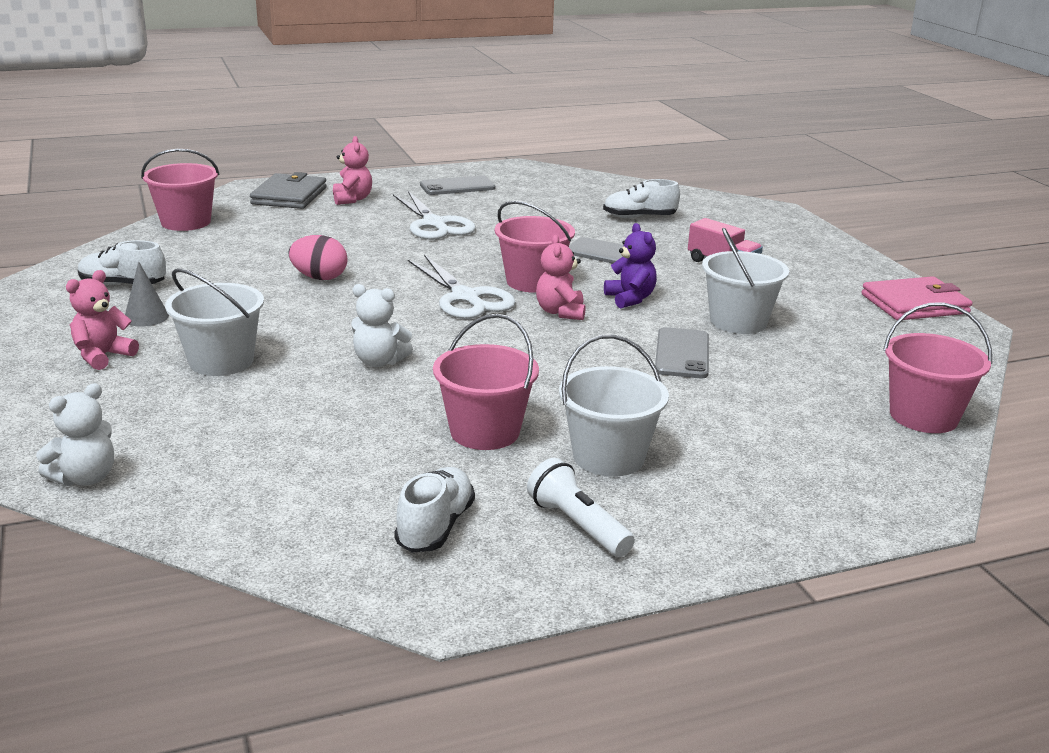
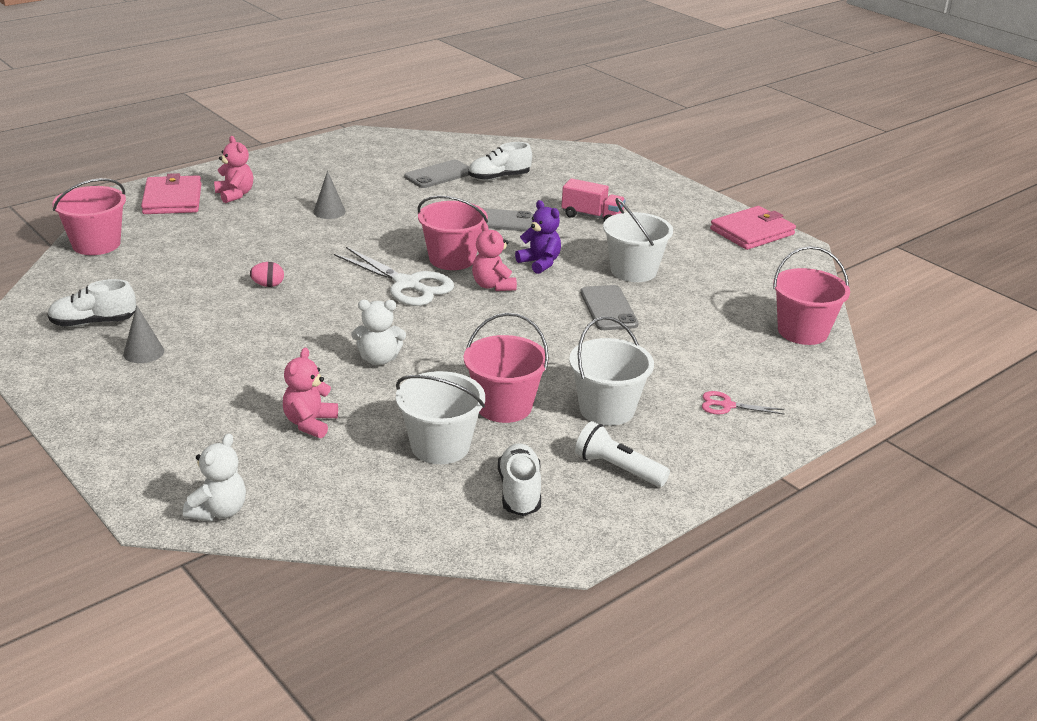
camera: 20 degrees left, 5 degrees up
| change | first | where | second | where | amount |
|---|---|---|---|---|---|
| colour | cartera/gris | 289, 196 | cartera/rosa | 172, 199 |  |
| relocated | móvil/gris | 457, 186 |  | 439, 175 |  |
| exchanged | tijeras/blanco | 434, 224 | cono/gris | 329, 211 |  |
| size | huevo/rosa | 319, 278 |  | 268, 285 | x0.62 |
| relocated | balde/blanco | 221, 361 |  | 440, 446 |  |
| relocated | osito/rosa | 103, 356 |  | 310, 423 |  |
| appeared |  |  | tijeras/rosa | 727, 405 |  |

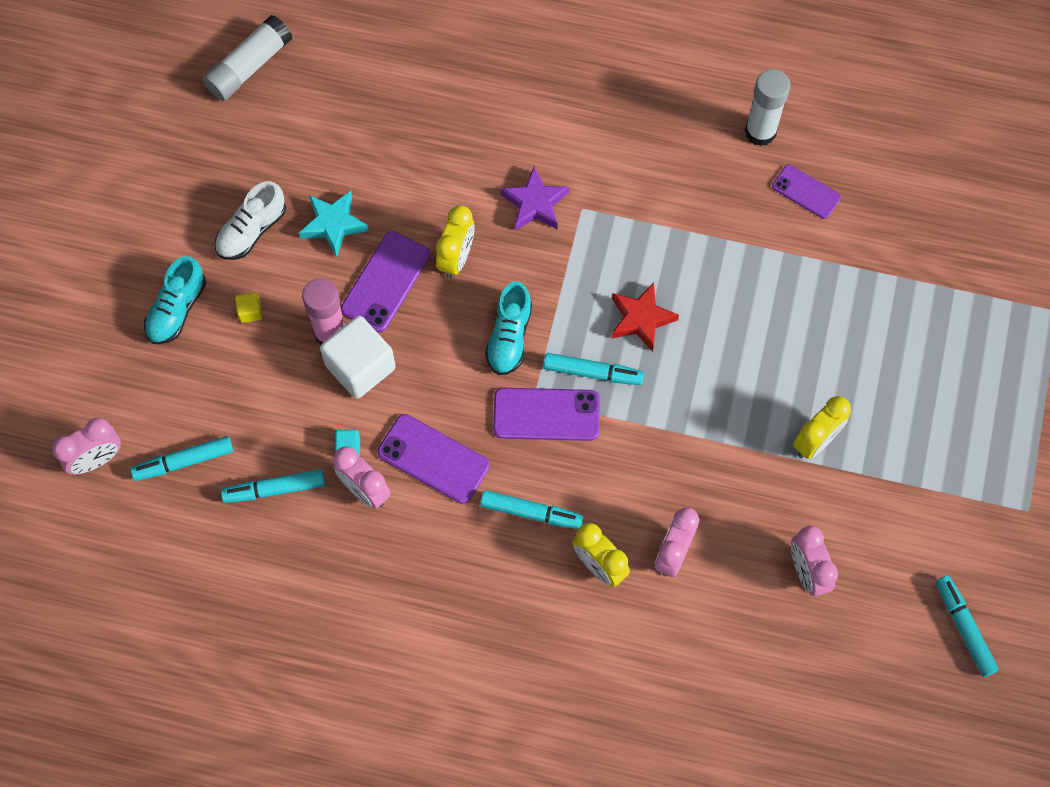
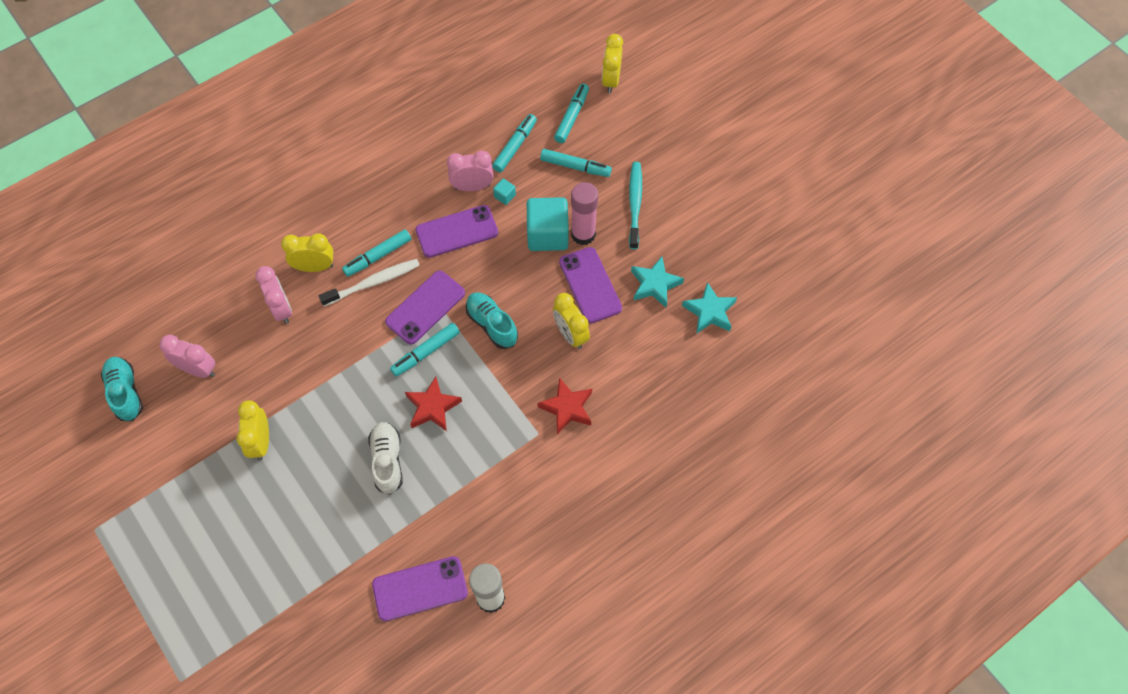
camera: 130 degrees right, 5 degrees down
| change | first | where | second | where | amount |
|---|---|---|---|---|---|
| missing | barra de pegamento/blanco | 249, 66 |  |  |  |
| size | móvil/morado | 806, 192 |  | 420, 588 | x1.55 |
| colour | estrella/morado | 535, 204 | estrella/rojo | 567, 408 |  |
| relocated | zapato/blanco | 252, 230 |  | 387, 461 |  |
| relocated | zapato/turquesa | 177, 309 |  | 126, 392 |  |
| exchanged | cubo/amarillo | 250, 312 | cepillo de dientes/turquesa | 635, 204 |  |
| colour | cubo/blanco | 360, 367 | cubo/turquesa | 547, 234 |  |
| colour | despertador/rosa | 96, 459 | despertador/amarillo | 611, 81 |  |
| relocated | rotulador/turquesa | 964, 628 |  | 575, 167 |  |
| appeared |  |  | cepillo de dientes/blanco | 373, 282 |  |
| appeared |  |  | estrella/turquesa | 710, 312 |  |

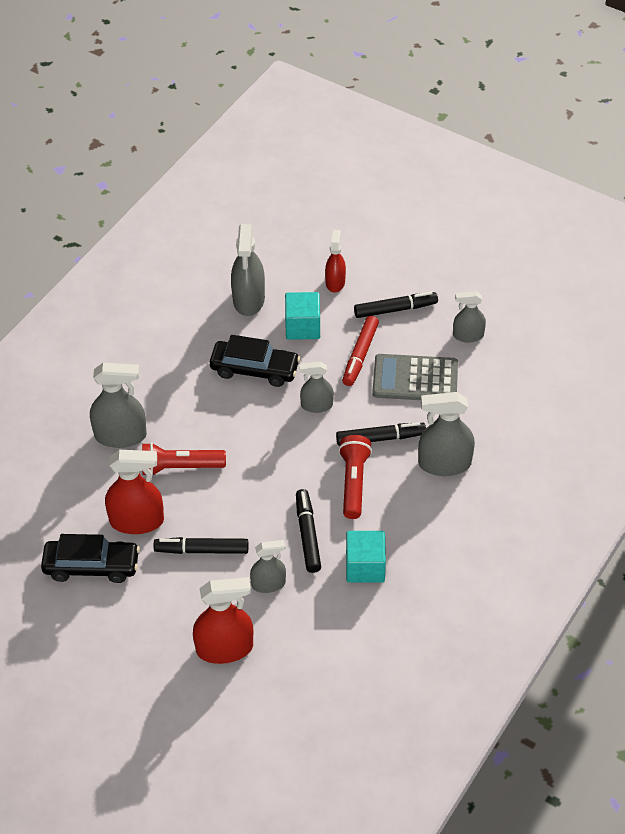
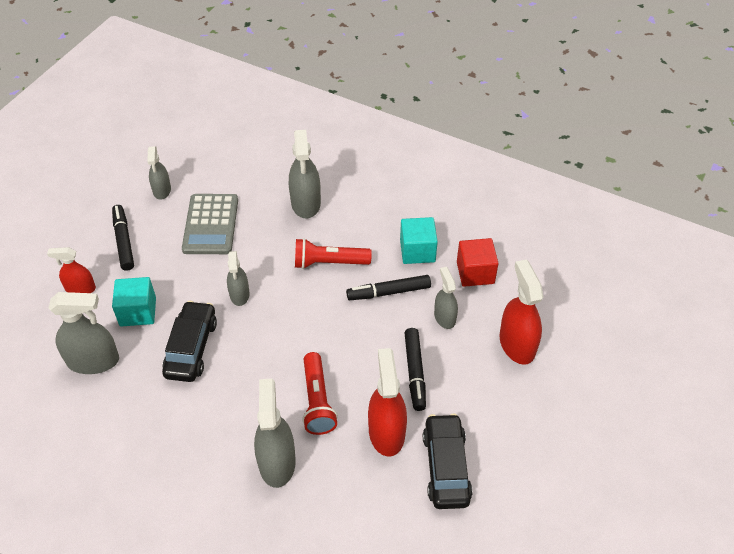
camera: 95 degrees left, 0 degrees up
| change | first | where | second | where | amount |
|---|---|---|---|---|---|
| missing | rotulador/rojo | 360, 355 |  |  |  |
| missing | rotulador/negro | 380, 438 |  |  |  |
| appeared |  |  | cubo/rojo | 475, 272 |  |

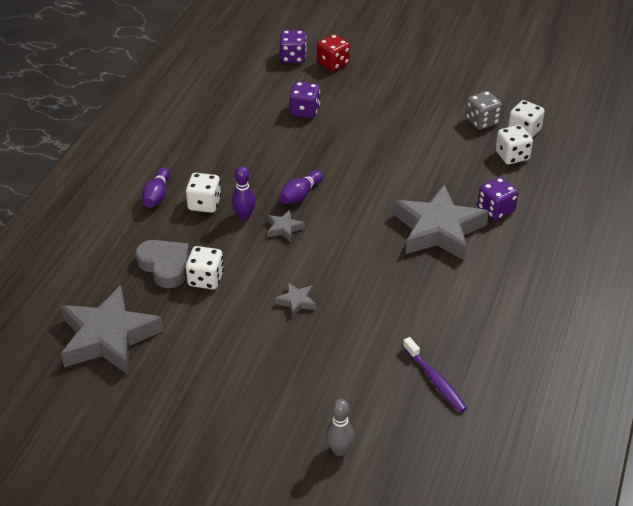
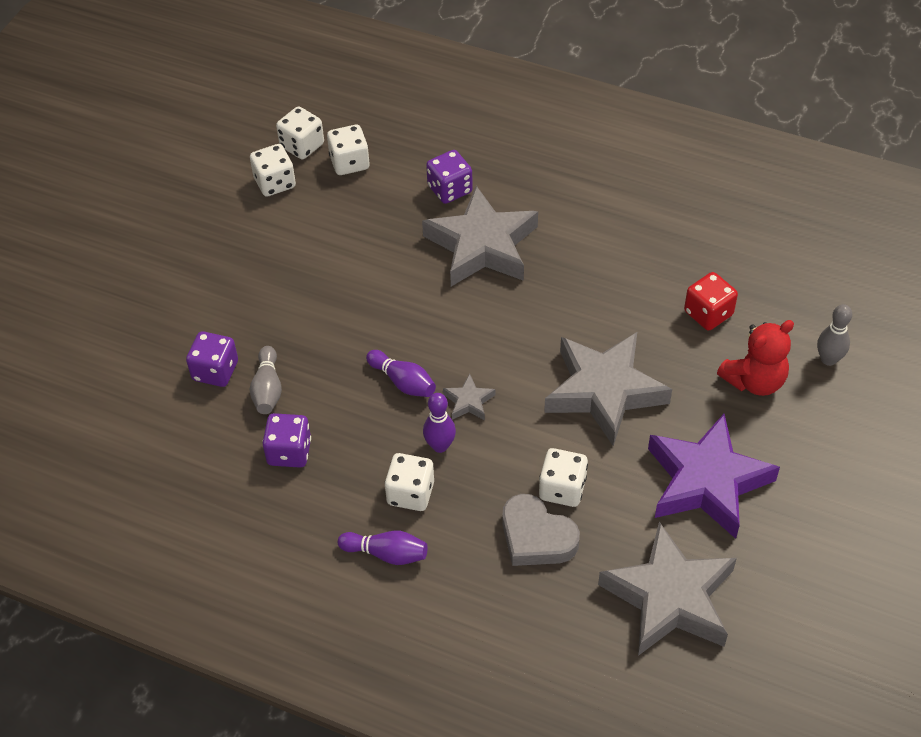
camera: 85 degrees left, 10 degrees up
| change | first | where | second | where | amount |
|---|---|---|---|---|---|
| relocated | dado/morado | 293, 57 |  | 289, 452 |  |
| relocated | dado/rojo | 333, 63 |  | 708, 313 |  |
| colour | dado/gris | 482, 121 | dado/blanco | 275, 183 |  |
| spun | corazón/gris | 165, 266 |  | 536, 537 | 105 degrees counterclockwise |
| size | estrella/gris | 296, 302 |  | 604, 391 | x2.40 |
| missing | cepillo de dientes/morado | 435, 380 |  |  |  |
| appeared |  |  | osito/rojo | 754, 381 |  |
| appeared |  |  | bolo/gris | 267, 389 |  |
| appeared |  |  | estrella/morado | 706, 482 |  |

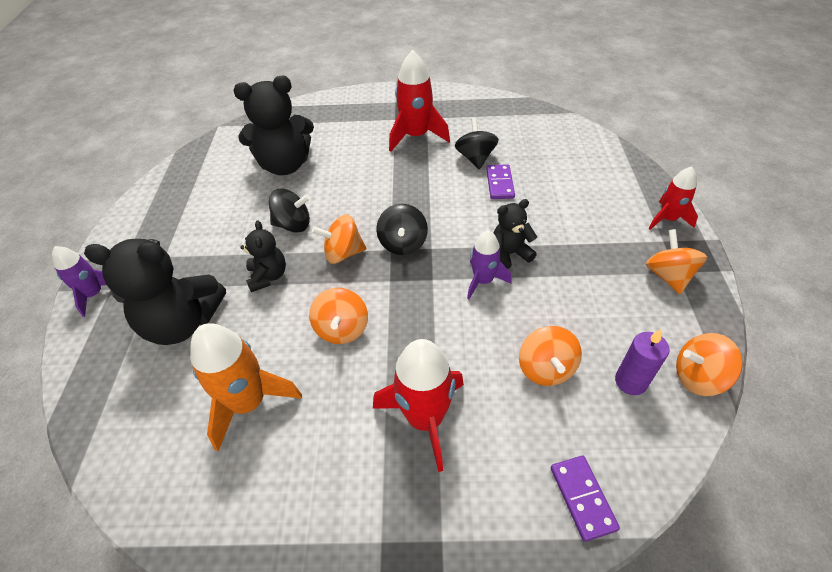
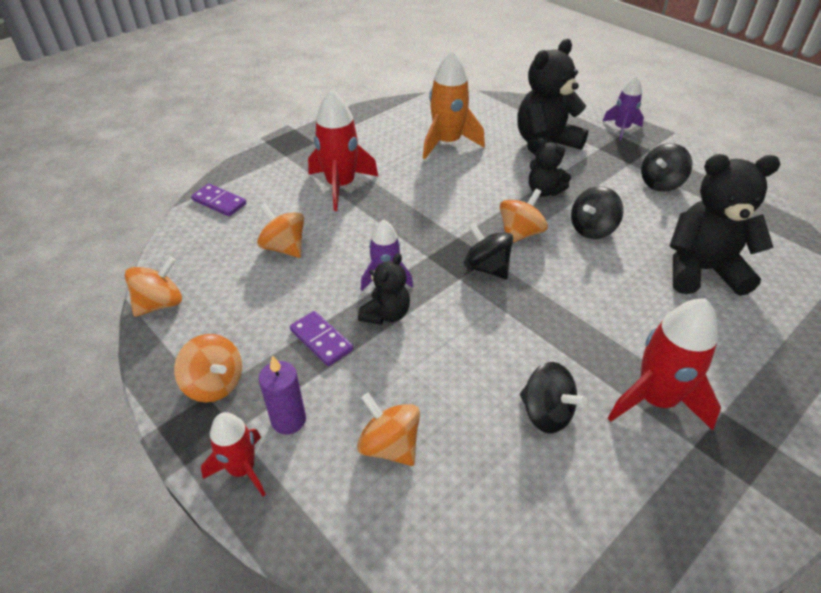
camera: 135 degrees right, 5 degrees down
| change | first | where | second | where | amount |
|---|---|---|---|---|---|
| spun | osito/negro | 285, 165 |  | 701, 270 | 60 degrees clockwise |
| relocated | ficha de dominó/morado | 500, 183 |  | 321, 340 |  |
| relocated | peonza/naranja | 342, 329 |  | 389, 445 |  |
| relocated | vela/morado | 630, 381 |  | 288, 420 |  |
| appeared |  |  | peonza/negro | 660, 183 |  |

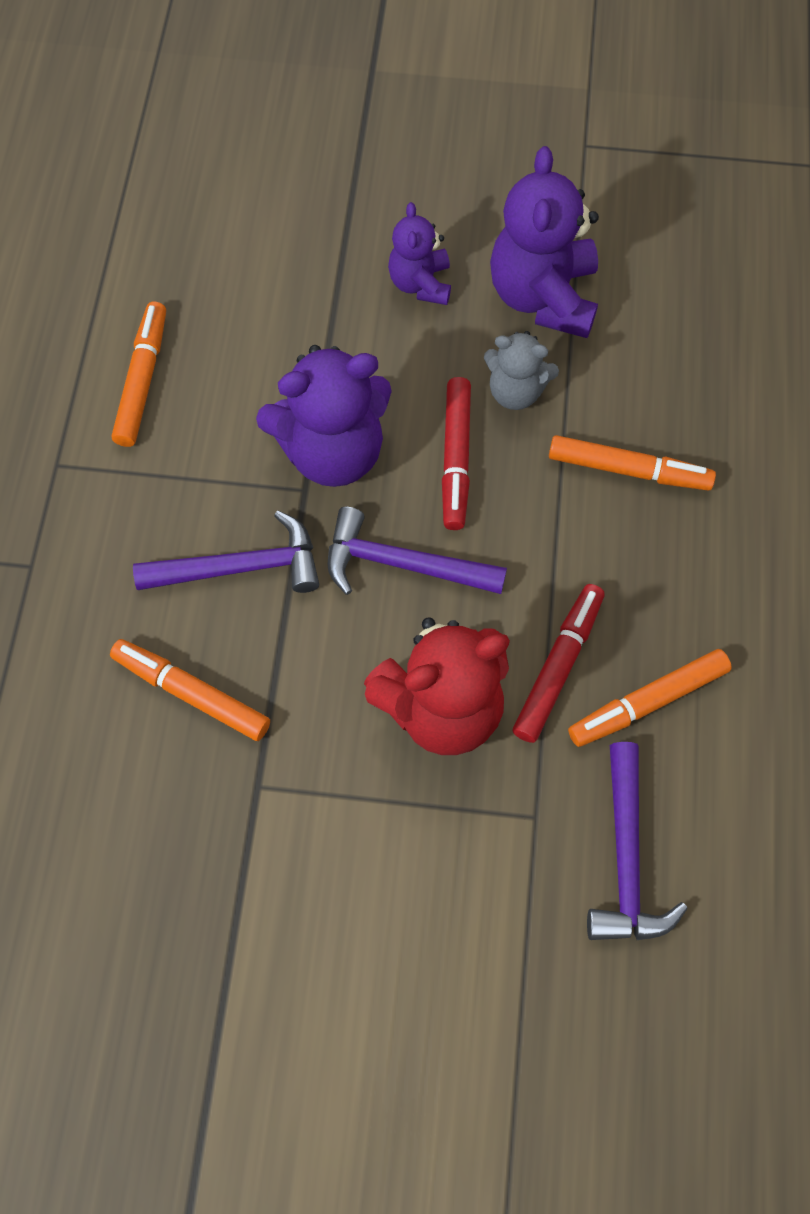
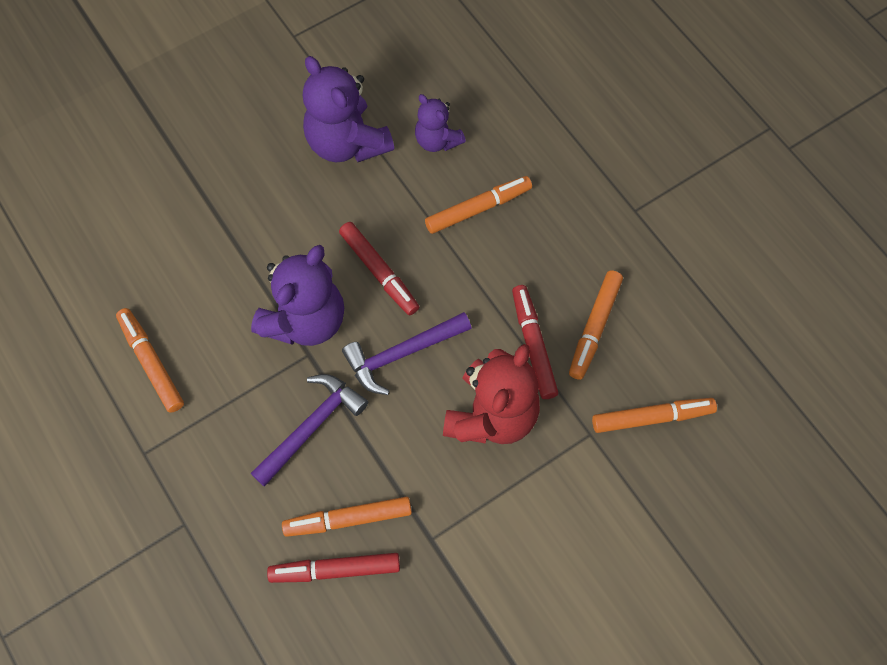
camera: 40 degrees left, 0 degrees up
| change | first | where | second | where | amount |
|---|---|---|---|---|---|
| relocated | osito/morado | 420, 283 |  | 437, 140 |  |
| missing | osito/gris | 515, 391 |  |  |  |
| exchanged | martillo/morado | 626, 858 | rotulador/naranja | 652, 417 |  |
| appeared |  |  | rotulador/rojo | 335, 570 |  |

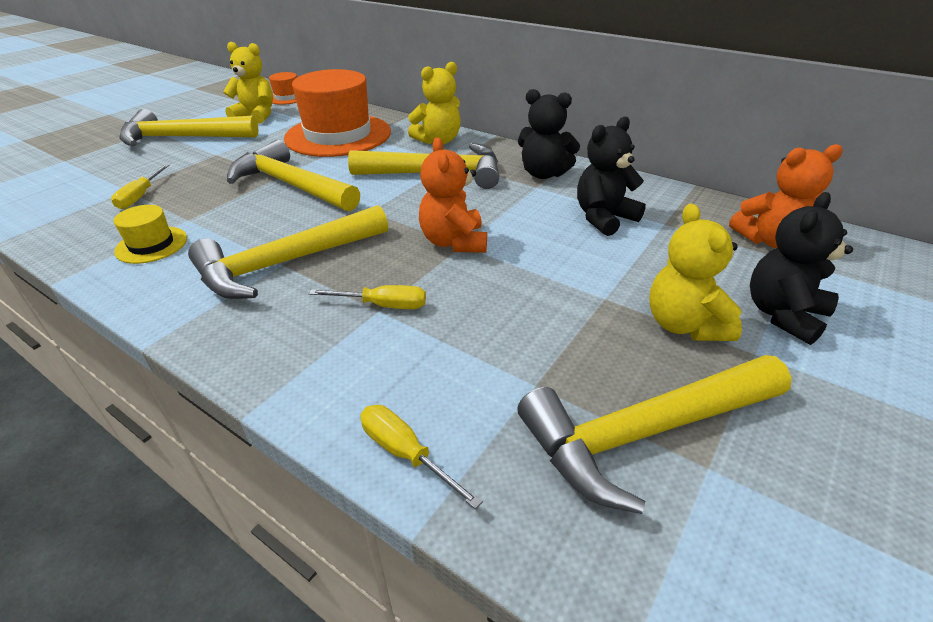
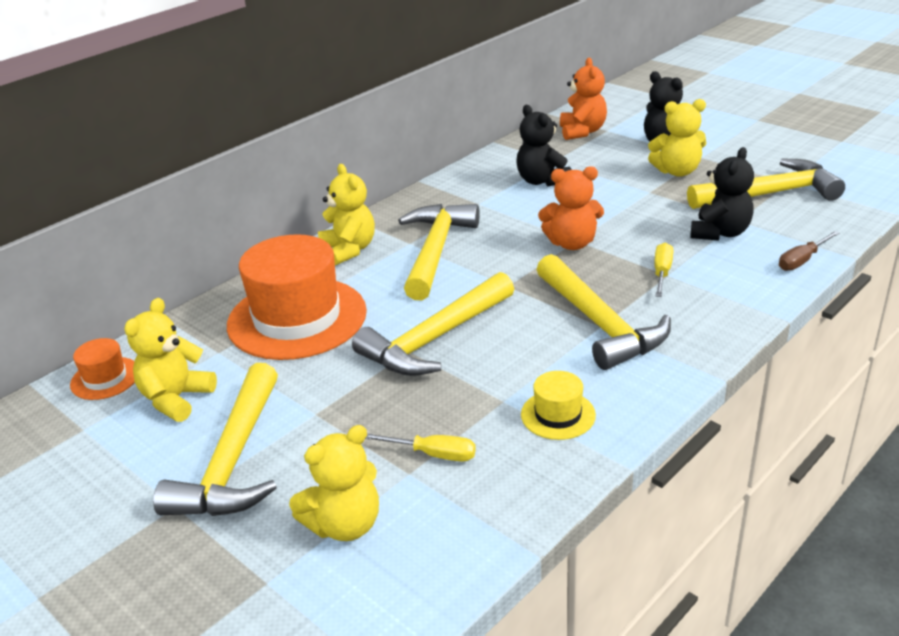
camera: 80 degrees left, 5 degrees down
| change | first | where | second | where | amount |
|---|---|---|---|---|---|
| relocated | osito/negro | 543, 174 |  | 720, 233 |  |
| spun | martillo/amarillo | 644, 433 |  | 769, 194 | 90 degrees counterclockwise |
| colour | destornillador/amarillo | 405, 453 | destornillador/marrón | 802, 260 |  |
| appeared |  |  | osito/amarillo | 345, 525 |  |

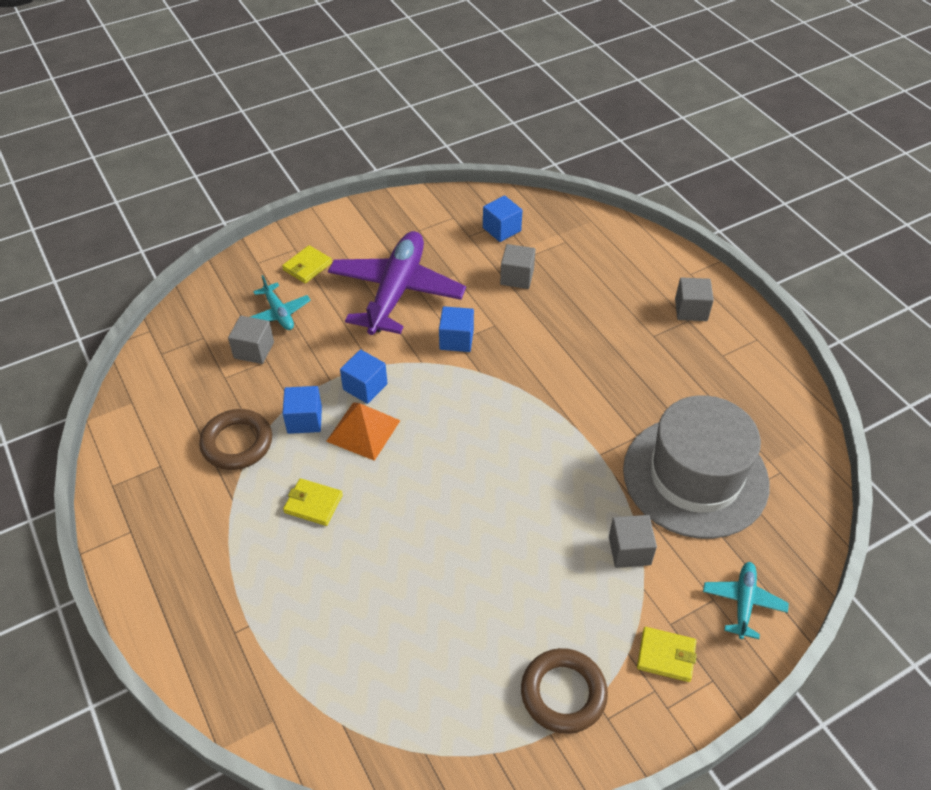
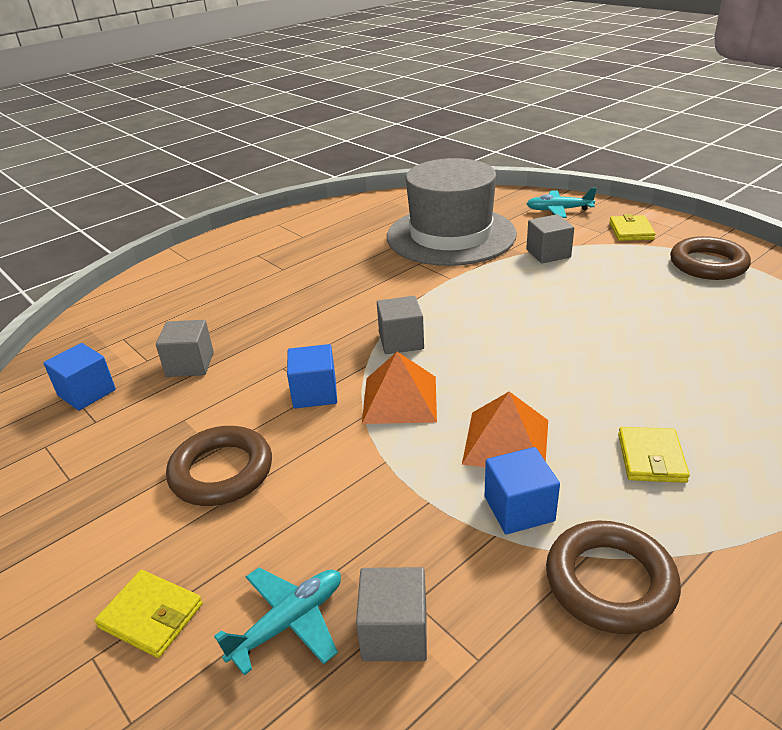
camera: 100 degrees left, 15 degrees down
| change | first | where | second | where | amount |
|---|---|---|---|---|---|
| exchanged | avión/morado | 396, 291 | anillo/marrón | 221, 471 |  |
| relocated | cubo/gris | 691, 310 |  | 401, 341 |  |
| missing | cubo/azul | 365, 387 |  |  |  |
| appeared |  |  | pirámide/naranja | 400, 399 |  |

